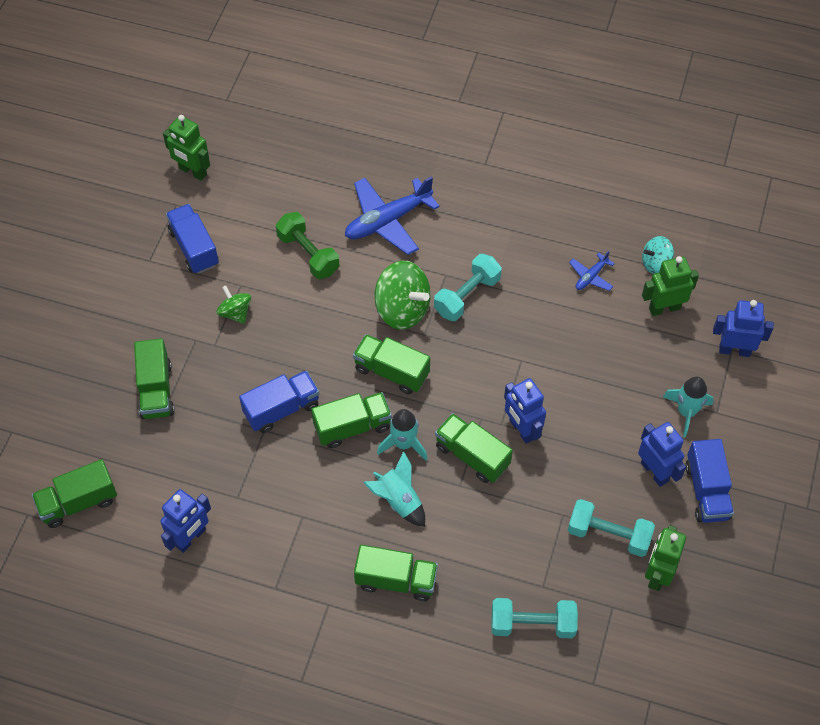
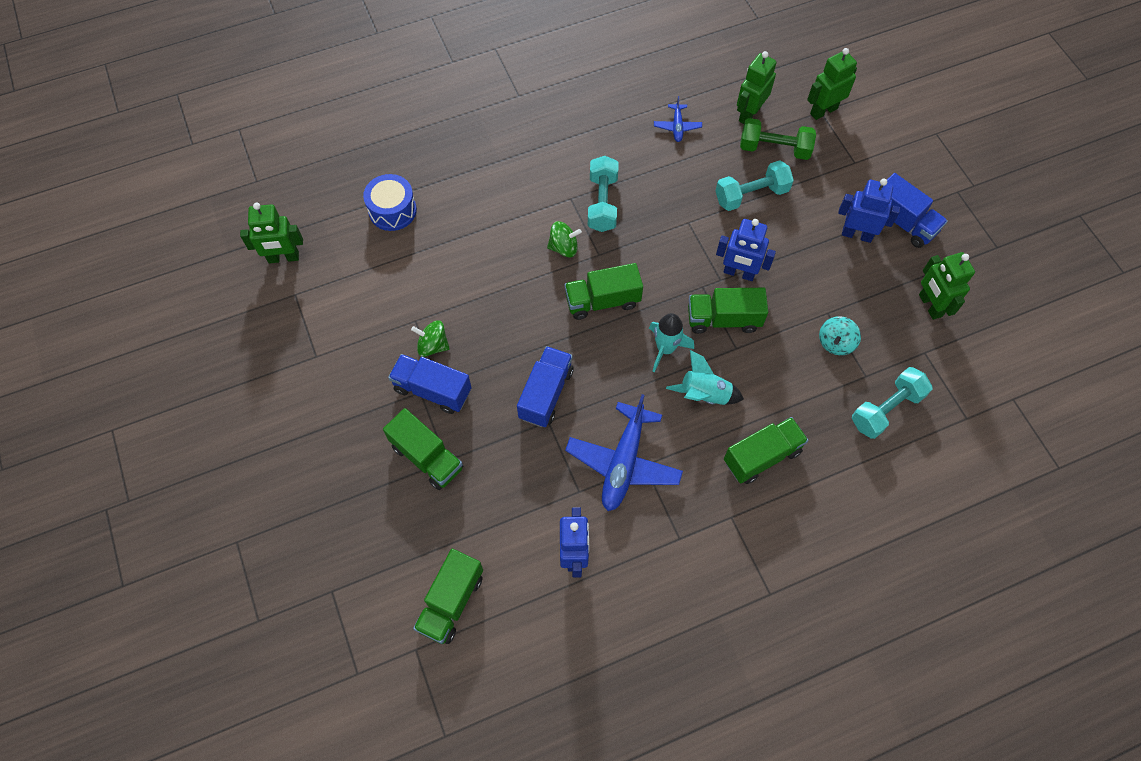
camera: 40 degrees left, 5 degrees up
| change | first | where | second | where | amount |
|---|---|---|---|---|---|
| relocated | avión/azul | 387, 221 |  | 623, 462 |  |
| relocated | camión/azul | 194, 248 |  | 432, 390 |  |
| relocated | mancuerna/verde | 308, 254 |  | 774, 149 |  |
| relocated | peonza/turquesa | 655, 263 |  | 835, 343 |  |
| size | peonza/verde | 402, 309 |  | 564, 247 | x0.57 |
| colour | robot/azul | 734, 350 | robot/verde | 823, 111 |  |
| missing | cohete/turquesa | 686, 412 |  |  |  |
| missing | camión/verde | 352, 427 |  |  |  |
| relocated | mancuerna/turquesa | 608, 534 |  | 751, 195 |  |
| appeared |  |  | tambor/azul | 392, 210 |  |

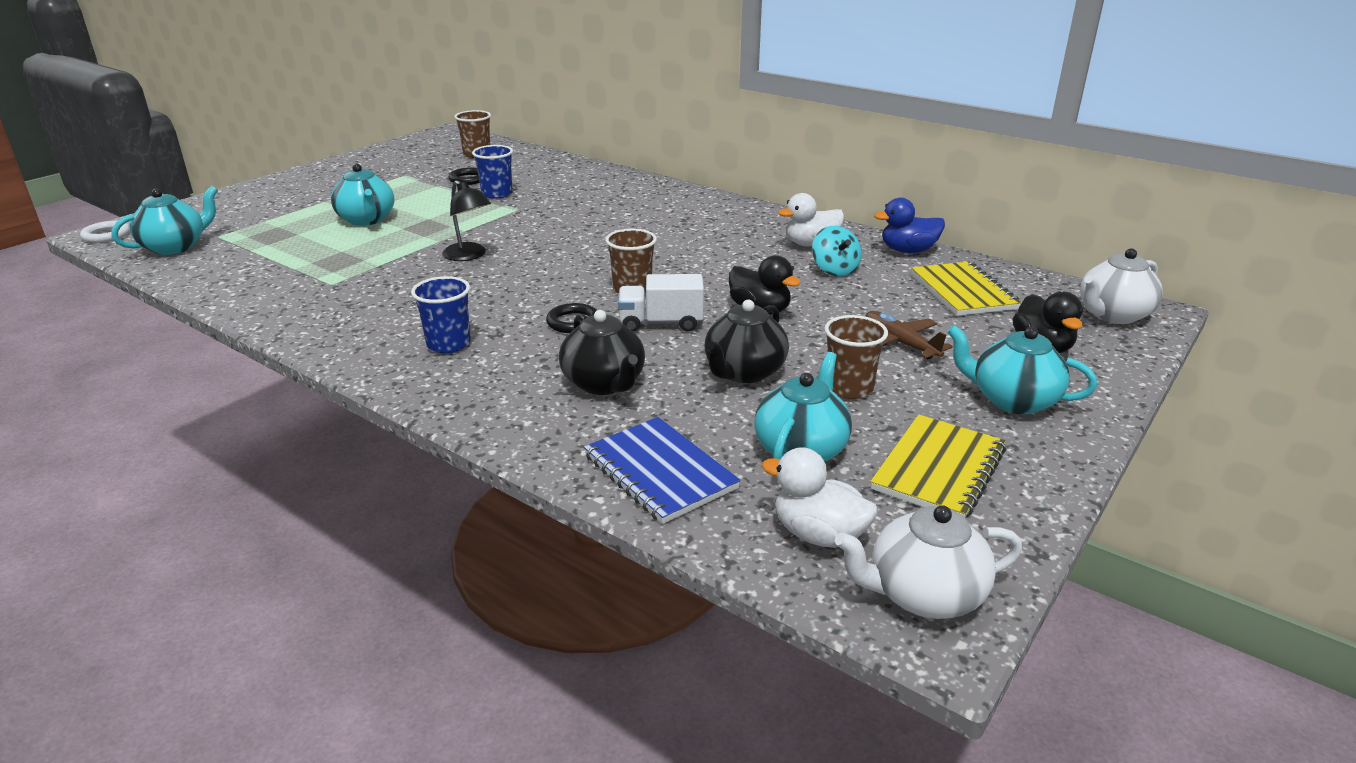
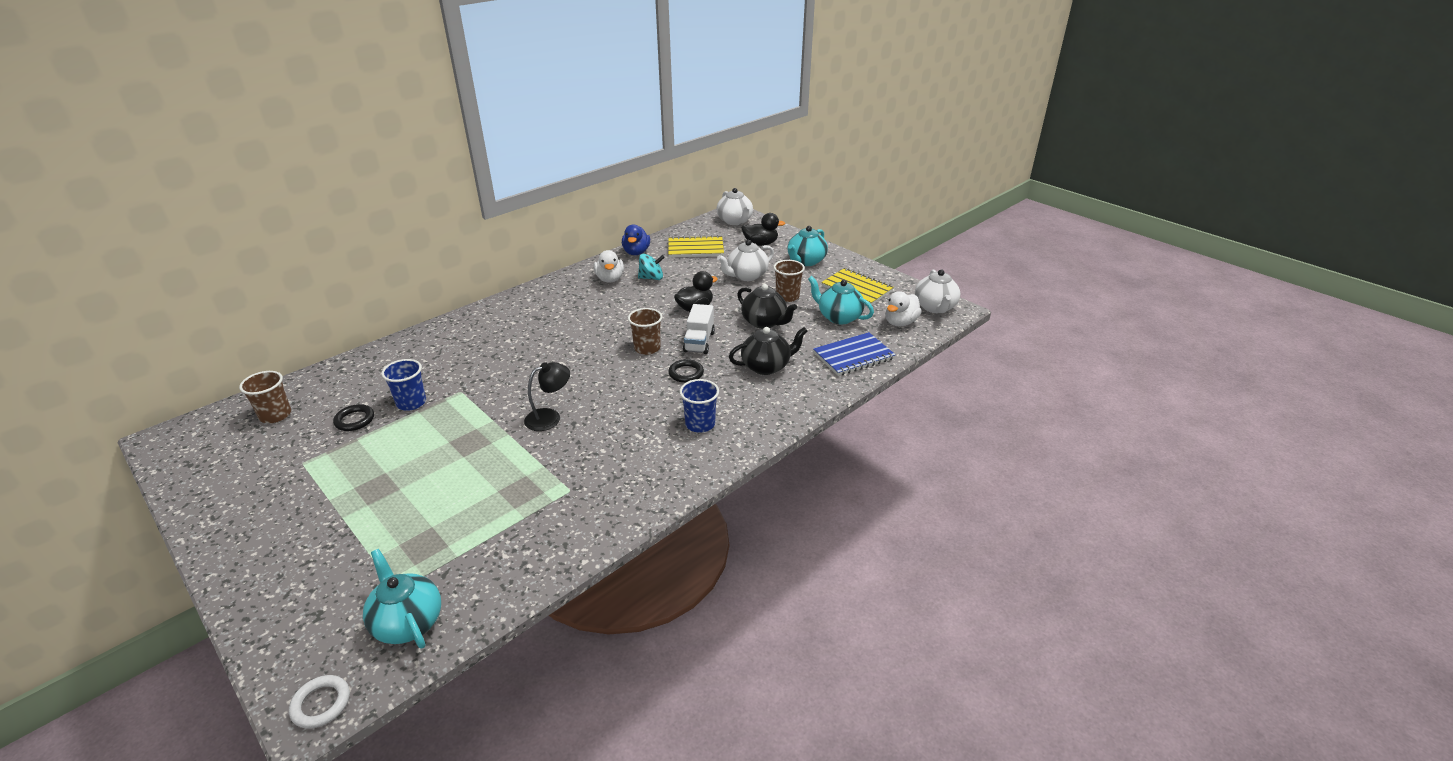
camera: 80 degrees left, 5 degrees up
| change | first | where | second | where | amount |
|---|---|---|---|---|---|
| missing | tetera/turquesa | 367, 220 |  |  |  |
| exchanged | avión/marrón | 900, 343 | tetera/blanco | 746, 276 |  |

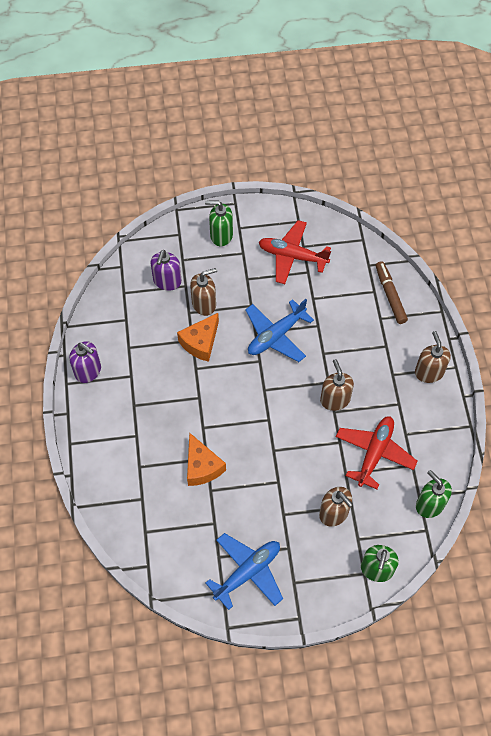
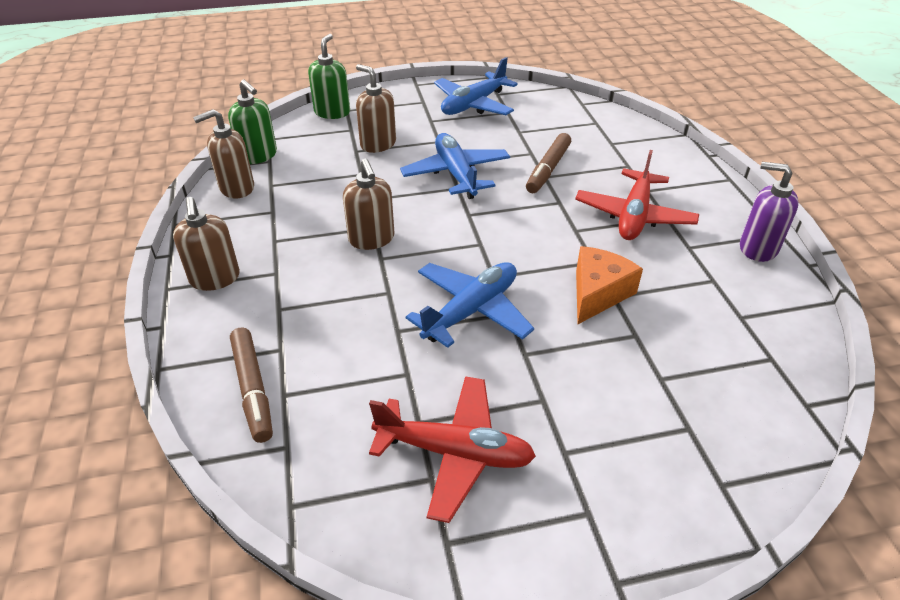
camera: 175 degrees right, 20 degrees down
| change | first | where | second | where | amount |
|---|---|---|---|---|---|
| missing | dispensador de jabón/verde | 221, 235 |  |  |  |
| missing | dispensador de jabón/morado | 167, 281 |  |  |  |
| relocated | dispensador de jabón/marrón | 204, 304 |  | 236, 188 |  |
| relocated | avión/rojo | 374, 453 |  | 634, 215 |  |
| exchanged | queso/naranja | 202, 466 | rotulador/marrón | 548, 169 |  |
| appeared |  |  | avión/azul | 456, 174 |  |

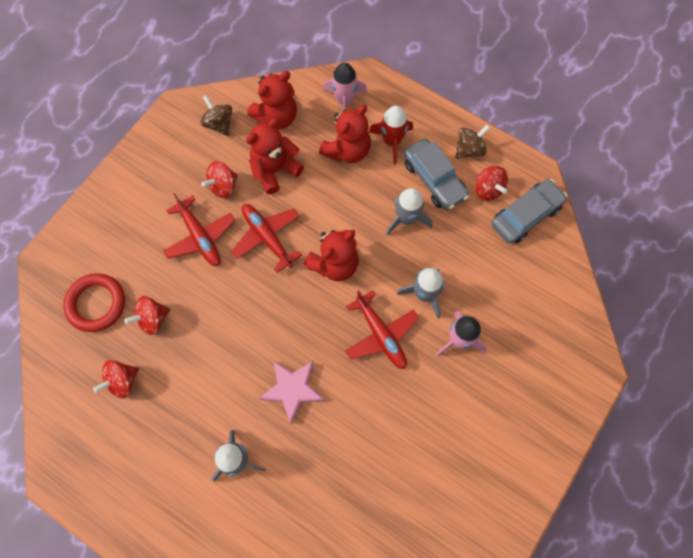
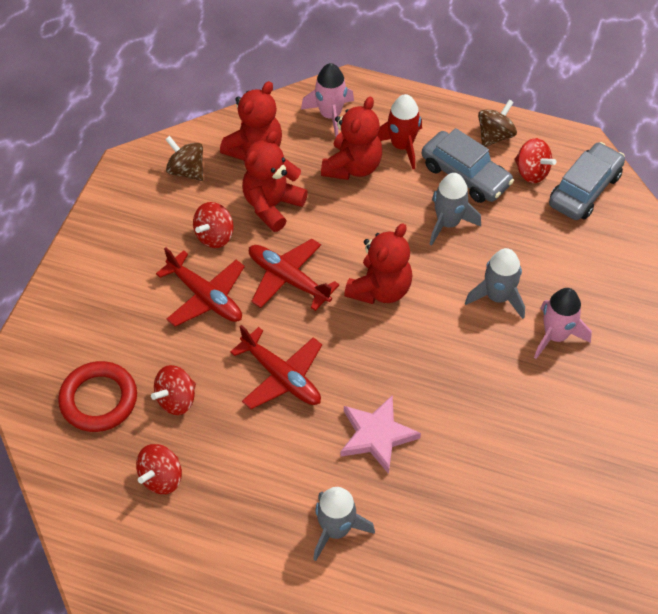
camera: 15 degrees left, 15 degrees down
| change | first | where | second | where | amount |
|---|---|---|---|---|---|
| relocated | avión/rojo | 381, 334 |  | 281, 377 |  |

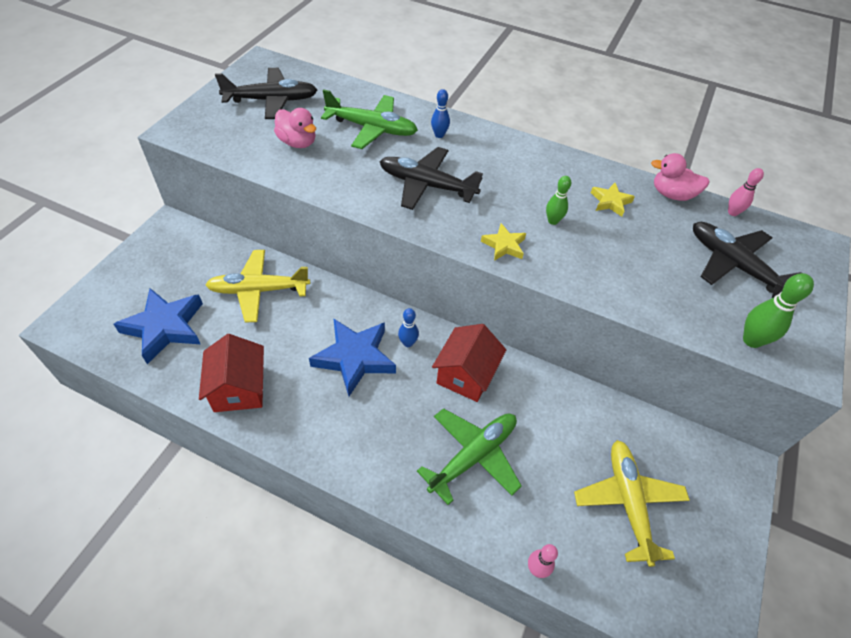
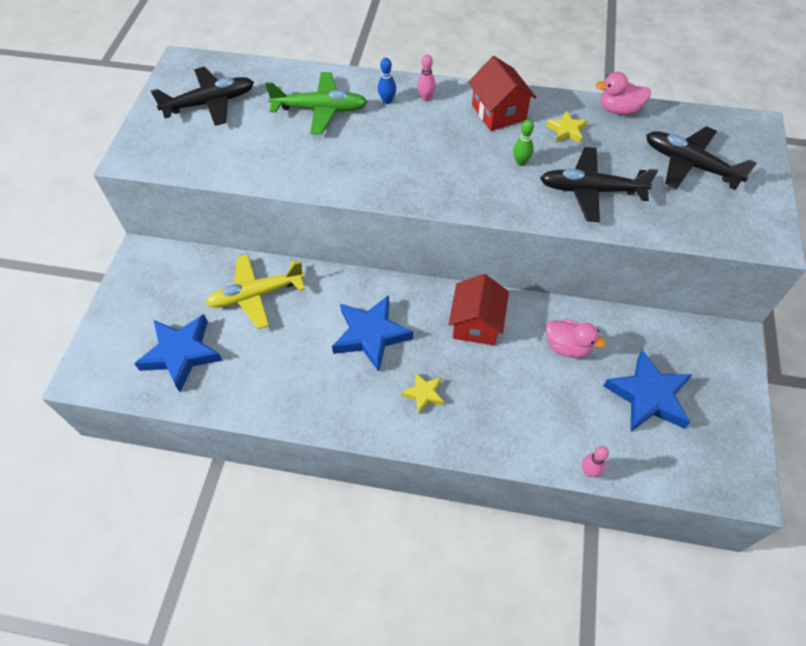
camera: 10 degrees left, 5 degrees up
| change | first | where | second | where | amount |
|---|---|---|---|---|---|
| relocated | pato/rosa | 297, 142 |  | 567, 347 |  |
| relocated | avión/negro | 427, 185 |  | 591, 190 |  |
| relocated | bolo/rosa | 732, 212 |  | 426, 97 |  |
| relocated | estrella/amarillo | 504, 245 |  | 424, 394 |  |
| missing | bolo/verde | 751, 340 |  |  |  |
| missing | bolo/azul | 408, 343 |  |  |  |
| relocated | casa/rojo | 239, 388 |  | 498, 112 |  |
| missing | avión/verde | 473, 456 |  |  |  |
| exchanged | avión/amarillo | 628, 502 | estrella/azul | 648, 396 |  |

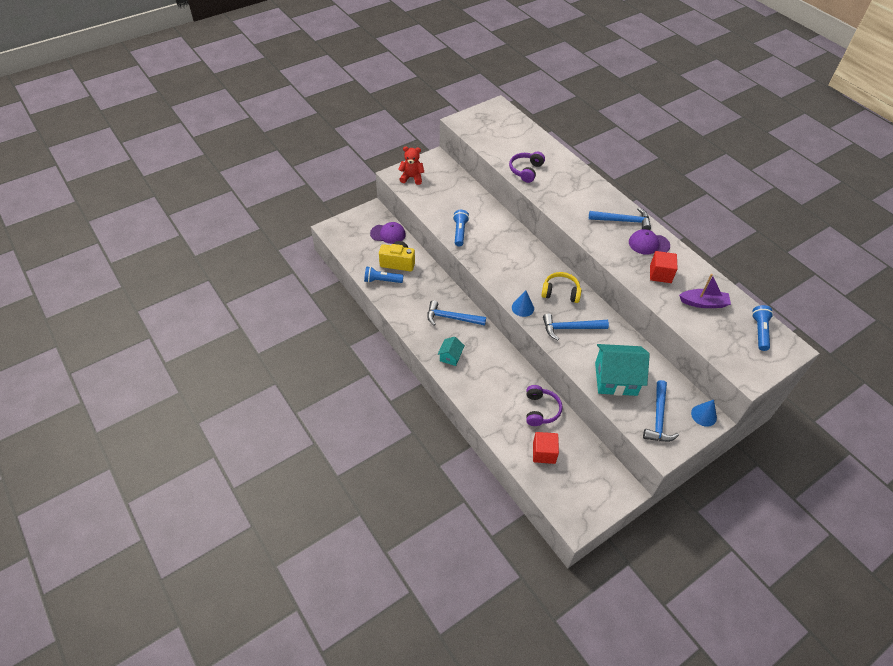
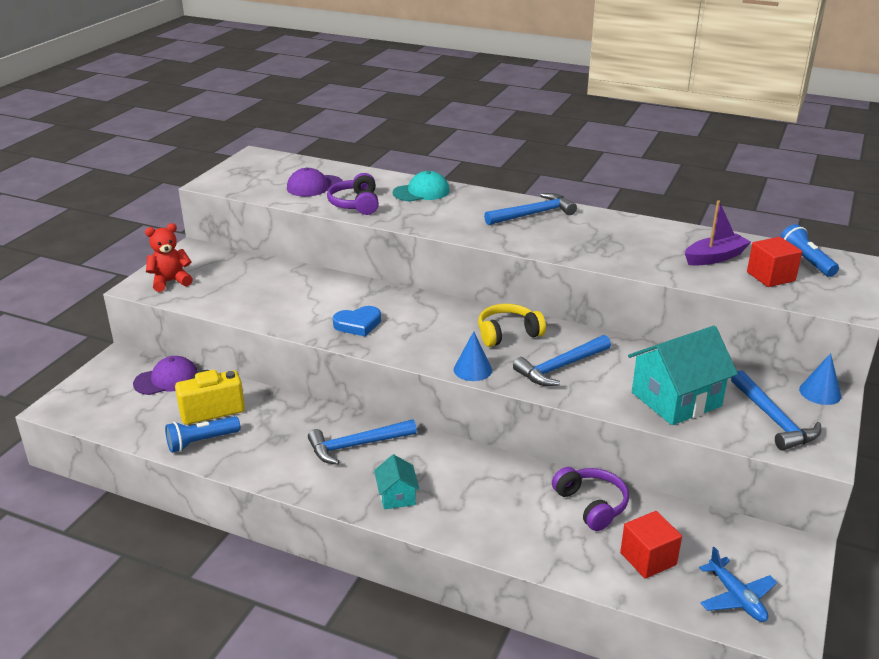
camera: 30 degrees left, 20 degrees down
| change | first | where | second | where | amount |
|---|---|---|---|---|---|
| missing | lámpara de mano/azul | 459, 232 |  |  |  |
| relocated | gorra/morado | 648, 244 |  | 314, 186 |  |
| relocated | cubo/rojo | 660, 274 |  | 770, 276 |  |
| appeared |  |  | gorra/turquesa | 421, 192 |  |
| appeared |  |  | corazón/azul | 358, 324 |  |
| appeared |  |  | avión/azul | 736, 597 |  |

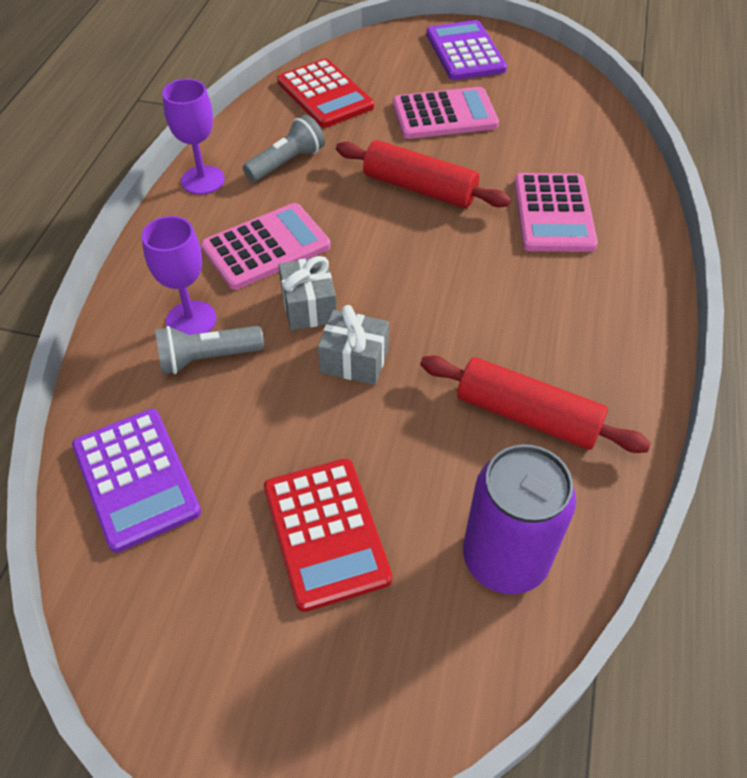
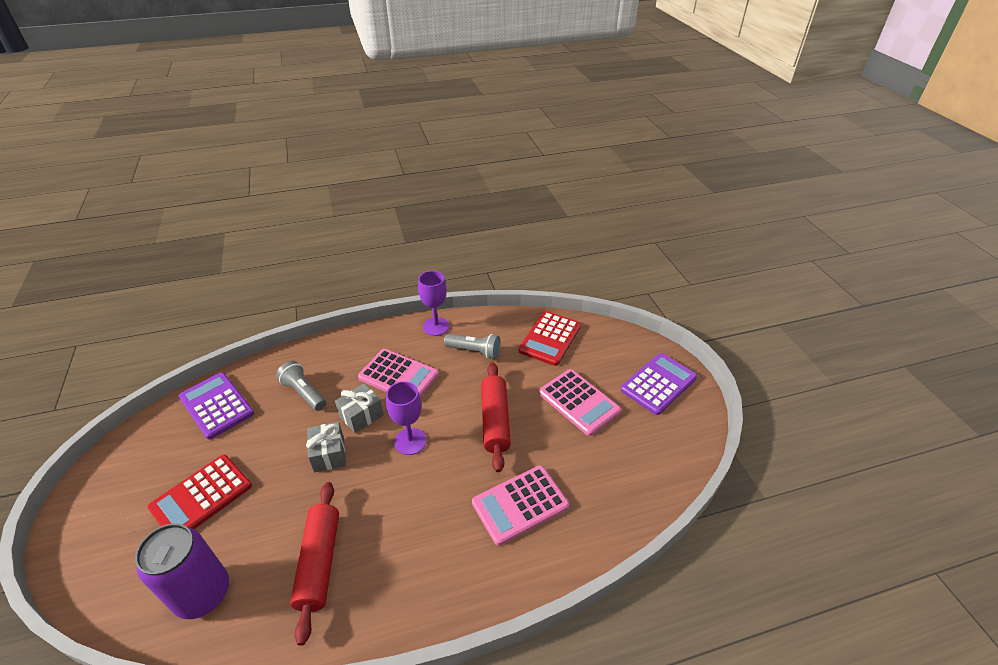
camera: 60 degrees right, 10 degrees down
| change | first | where | second | where | amount |
|---|---|---|---|---|---|
| relocated | copa/morado | 191, 320 |  | 410, 441 |  |
| spun | calculadora/morado | 136, 479 |  | 216, 405 | 105 degrees clockwise |

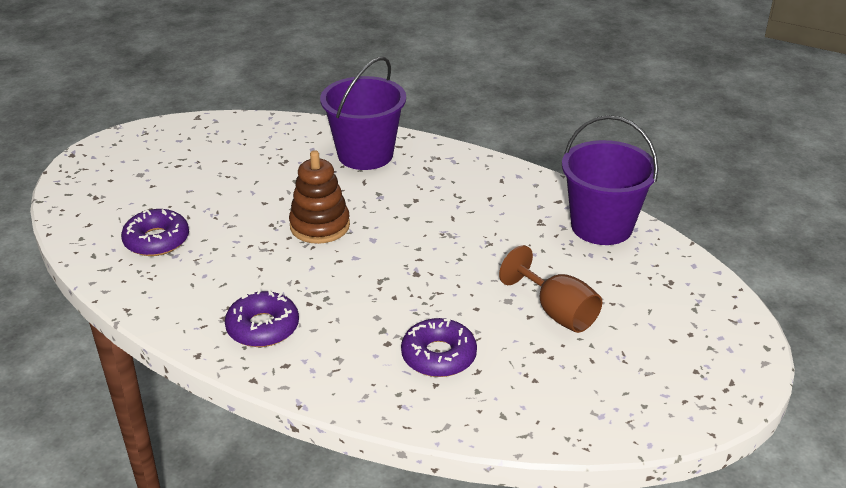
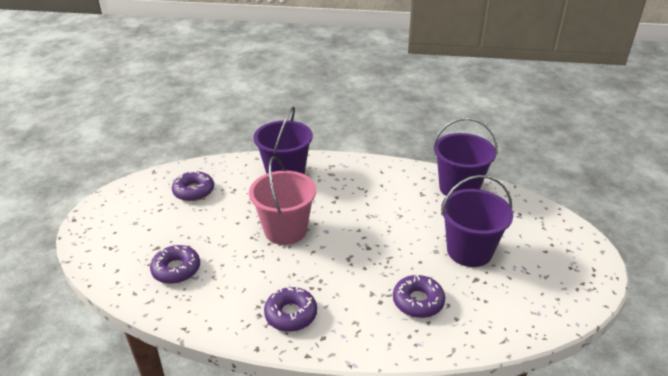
camera: 20 degrees left, 0 degrees up
| change | first | where | second | where | amount |
|---|---|---|---|---|---|
| exchanged | juguete apilable/marrón | 320, 226 | balde/rosa | 285, 230 |  |
| exchanged | copa/marrón | 557, 312 | balde/morado | 469, 251 |  |
| appeared |  |  | rosquilla/morado | 194, 191 |  |

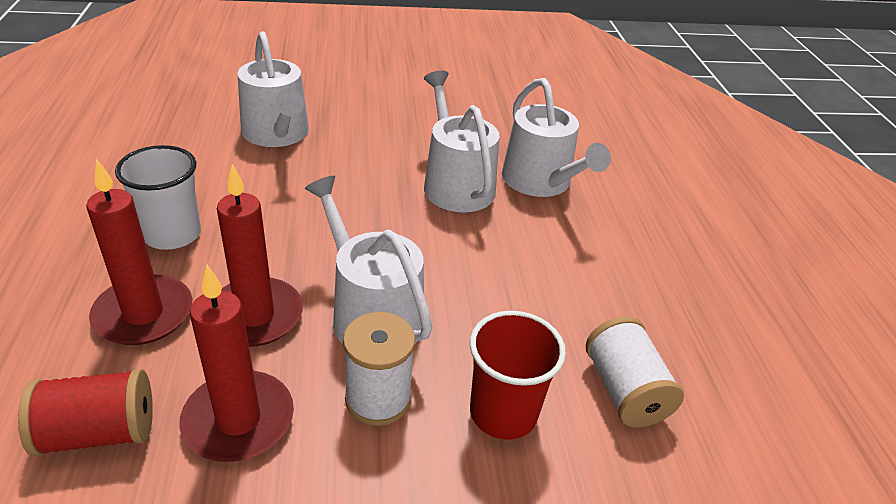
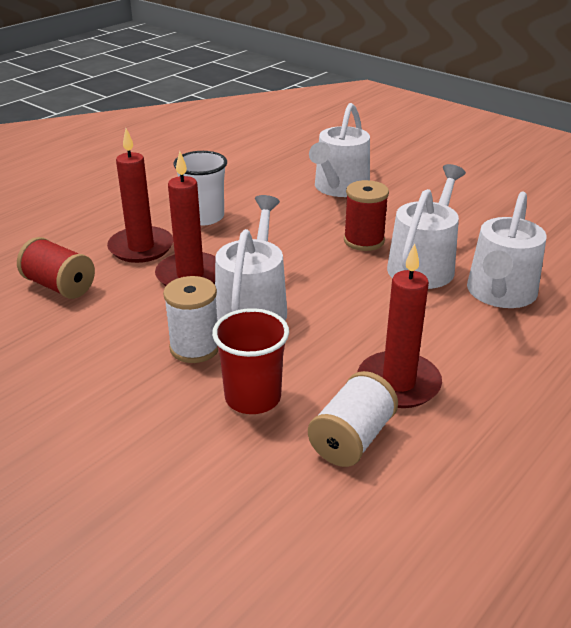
camera: 50 degrees right, 5 degrees down
| change | first | where | second | where | amount |
|---|---|---|---|---|---|
| relocated | vela/rojo | 238, 420 |  | 398, 383 |  |
| appeared |  |  | carrete/rojo | 364, 241 |  |

